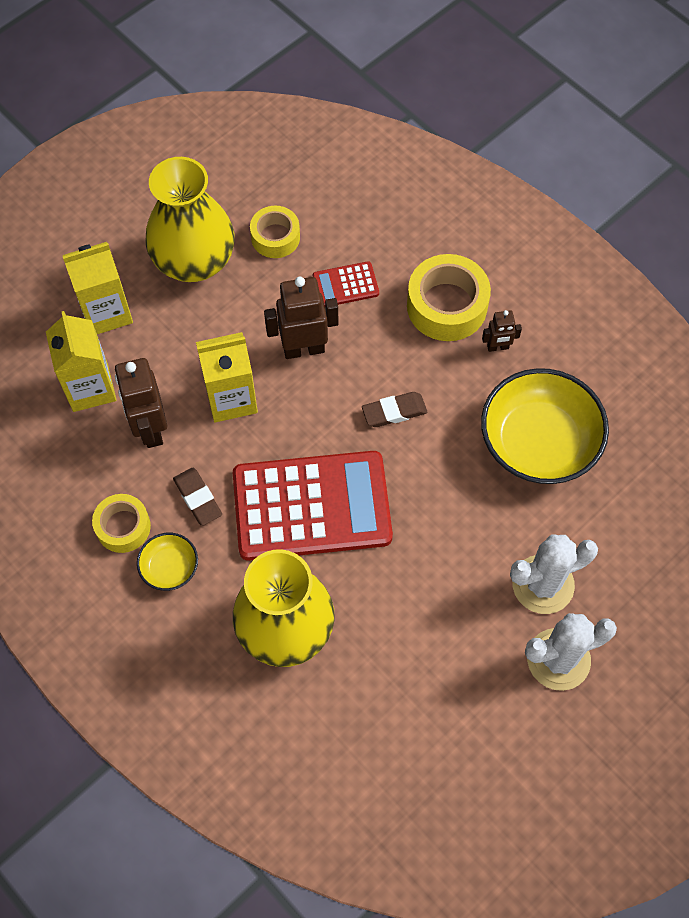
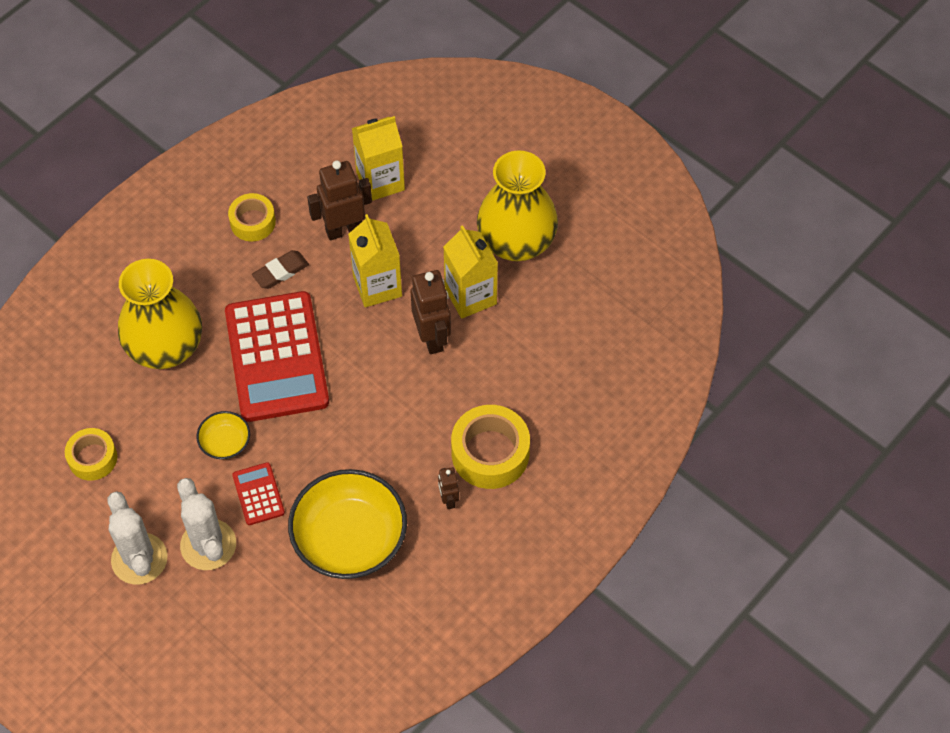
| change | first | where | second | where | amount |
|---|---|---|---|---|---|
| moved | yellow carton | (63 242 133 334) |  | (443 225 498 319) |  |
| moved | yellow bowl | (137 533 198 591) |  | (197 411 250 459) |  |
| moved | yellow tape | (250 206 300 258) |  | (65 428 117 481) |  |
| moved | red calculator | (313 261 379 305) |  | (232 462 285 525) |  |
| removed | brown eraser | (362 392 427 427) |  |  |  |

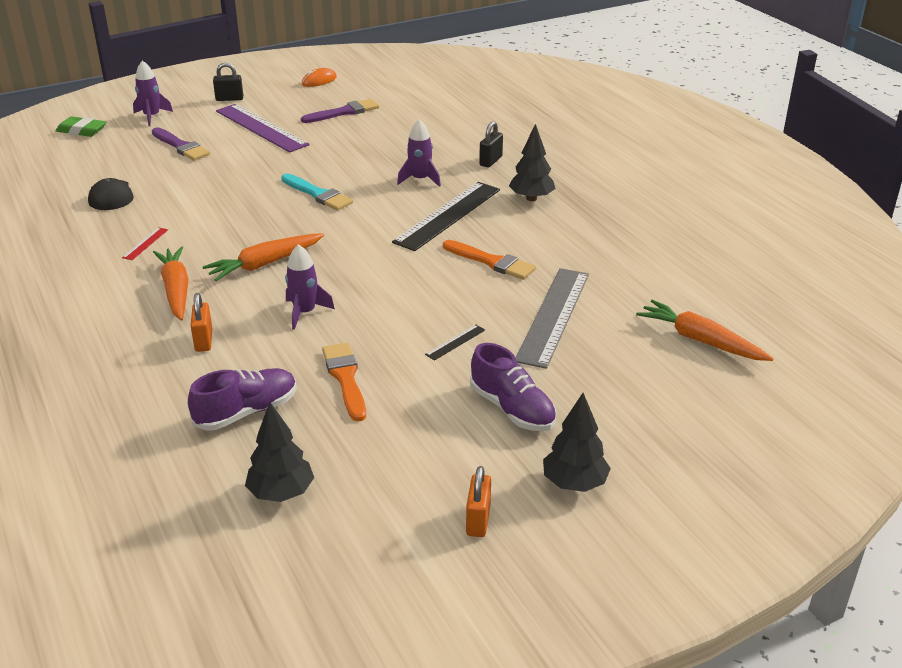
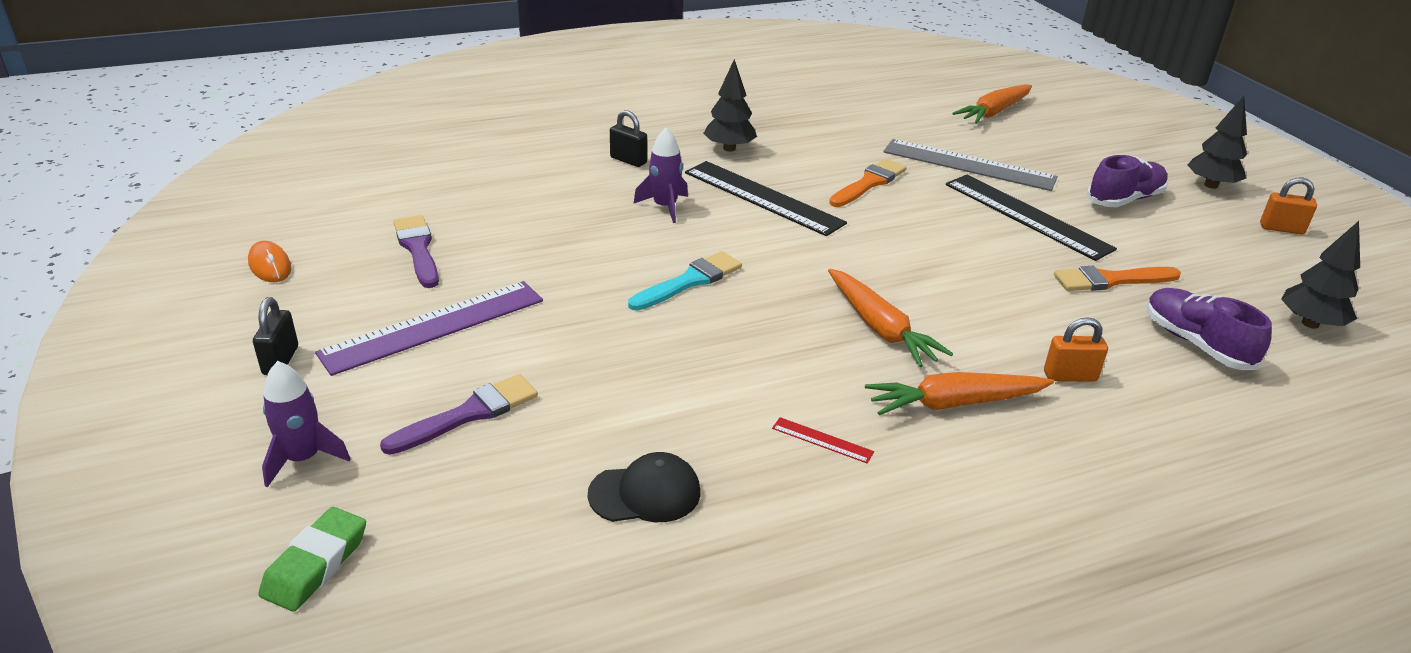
| change | first | where | second | where | amount |
|---|---|---|---|---|---|
| removed | purple rocket | (285 244 335 330) |  |  |  |
| resized | black ruler | (425 325 485 361) |  | (946 175 1117 261) | x2.47 |

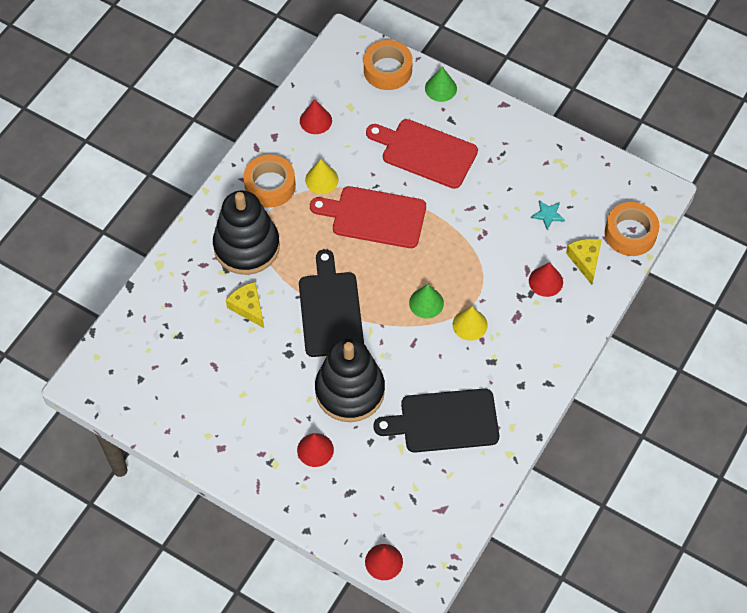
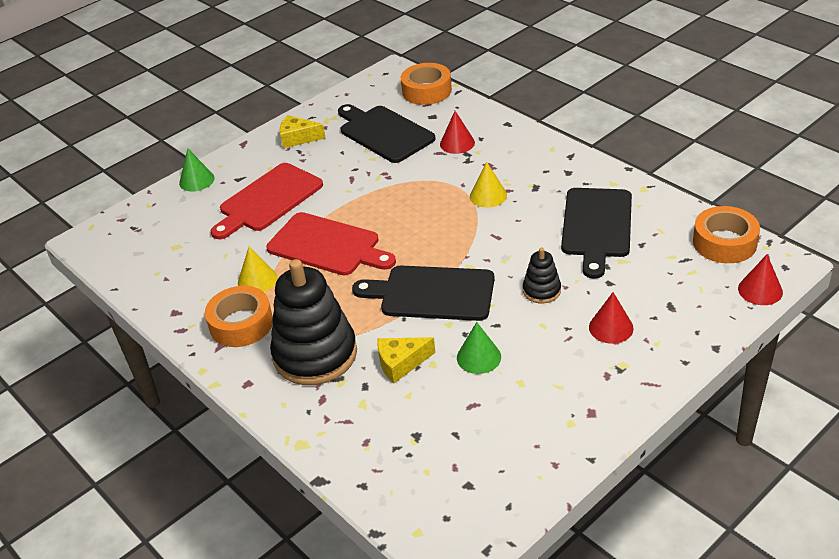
| change | first | where | second | where | amount |
|---|---|---|---|---|---|
| removed | red cone | (300 99 332 134) |  |  |  |
| turned | red cutting board | (310 186 426 248) |  | (266 212 396 276) | 90 degrees counterclockwise |
| resized | black stacking toy | (315 338 385 422) |  | (523 247 561 304) | x0.47 |
| moved | orange tape | (364 40 413 90) |  | (693 206 760 263) |  |
| moved | green cone | (409 284 444 319) |  | (457 322 501 374) |  |
| replaced | turquoise star | (531 200 565 229) | black cutting board | (338 104 436 163) |  |
| moved | yellow cheese | (566 239 602 285) |  | (280 115 326 148) |  |

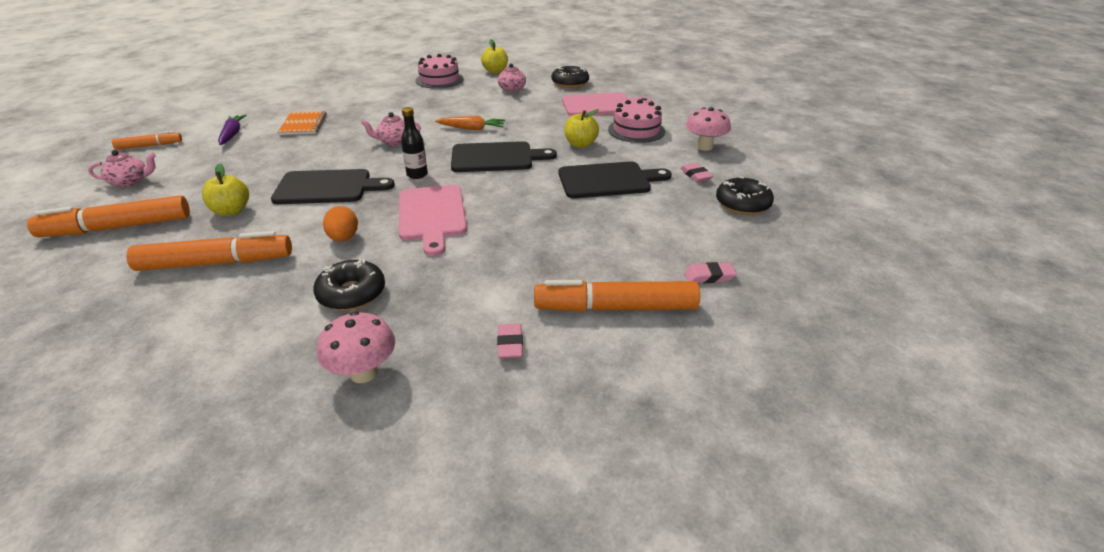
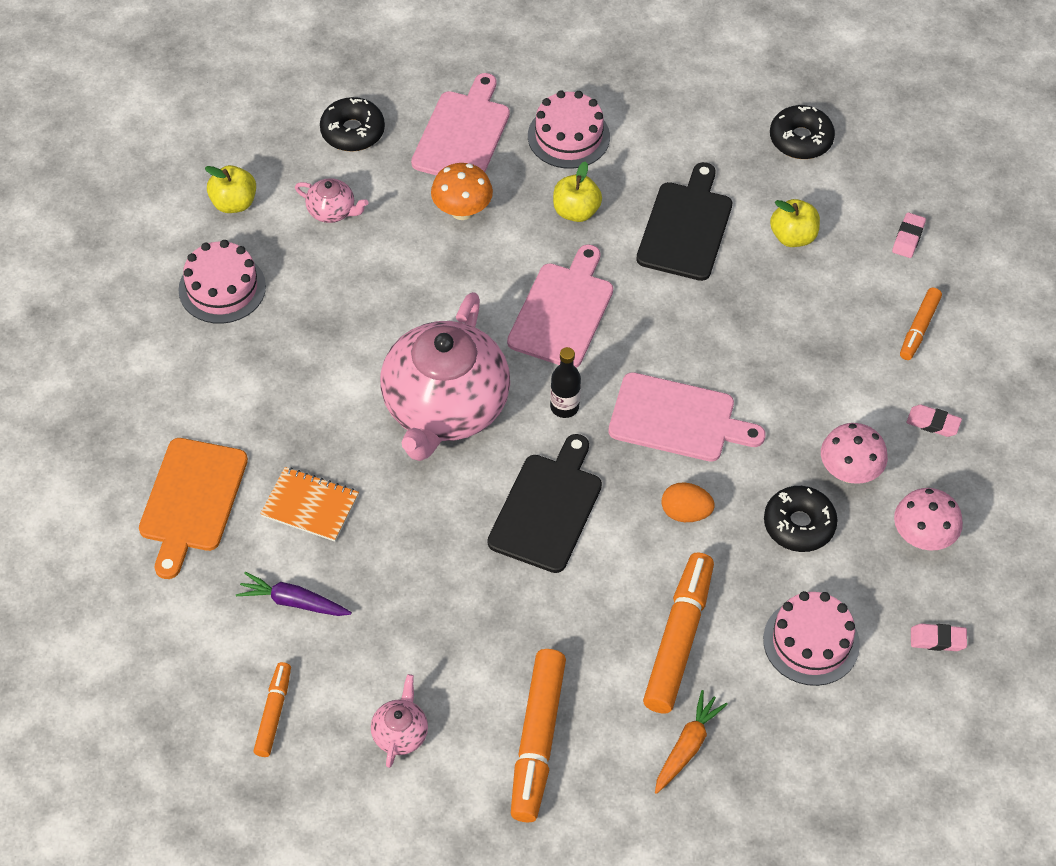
| change | first | where | second | where | amount |
|---|---|---|---|---|---|
| moved | yellow apple | (202 163 249 216) |  | (770 199 820 247) |  |
| resized | pink teapot | (361 112 421 146) |  | (380 292 510 461) | x2.48 |
| moved | orange carrot | (435 116 505 130) |  | (655 690 728 794) |  |
| recoloured | black cutting board | (451 141 557 172) | pink cutting board | (507 245 613 368) |  |
| resized | orange marker | (534 280 700 312) |  | (900 288 942 360) | x0.56 |
| moved | pink eraser | (680 163 713 182) |  | (911 623 967 651) |  |
| moved | pink mushroom | (686 107 731 151) |  | (821 423 888 484) |  |
| added |  |  | orange cutting board | (139 438 248 579) |  |
| added |  |  | orange mushroom | (431 163 493 220) |  |
| added |  |  | pink cake | (763 591 860 686) |  |

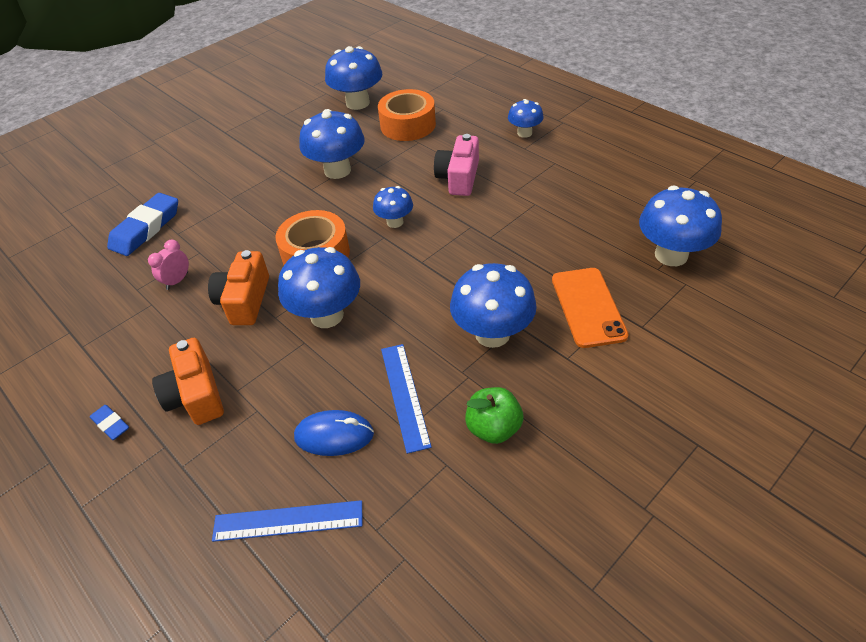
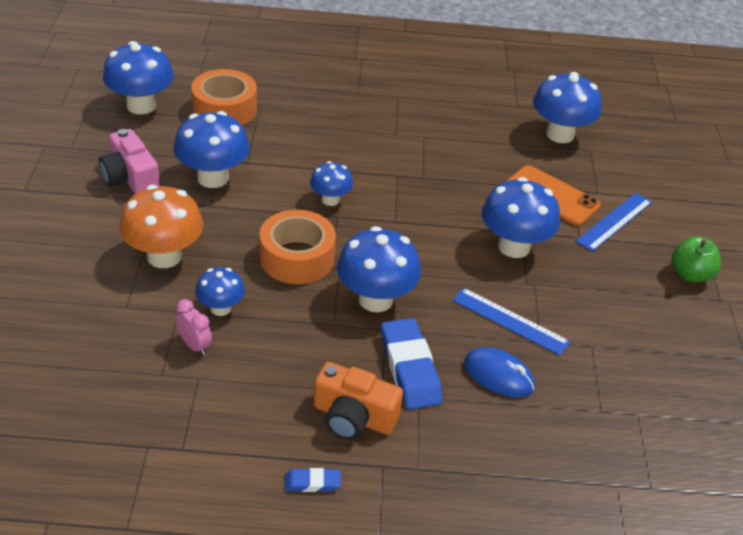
| change | first | where | second | where | amount |
|---|---|---|---|---|---|
| moved | blue eraser | (107 193 178 256) |  | (381 318 443 410) |  |
| turned | pink clock | (148 240 189 290) |  | (176 299 212 355) | 150 degrees clockwise |
| removed | orange camera | (208 250 269 325) |  |  |  |
| moved | blue ruler | (212 500 362 542) |  | (576 193 652 251) |  |
| turned | blue mouse | (294 410 374 456) |  | (464 347 535 397) | 75 degrees clockwise |
| moved | pink camera | (434 134 479 196) |  | (99 129 160 194) |  |
| moved | green apple | (465 387 523 444) |  | (672 236 721 282) |  |
| moved | blue mushroom | (508 99 544 138) |  | (195 267 245 316) |  |
| added |  |  | orange mushroom | (119 185 203 268) |  |

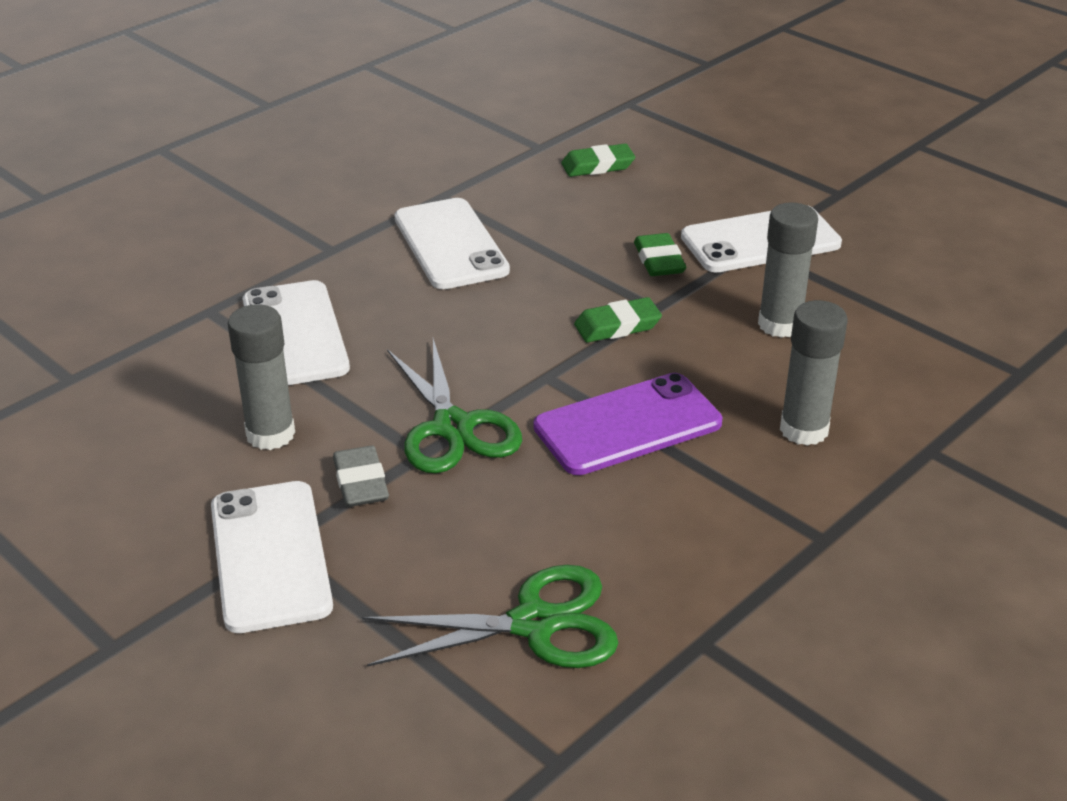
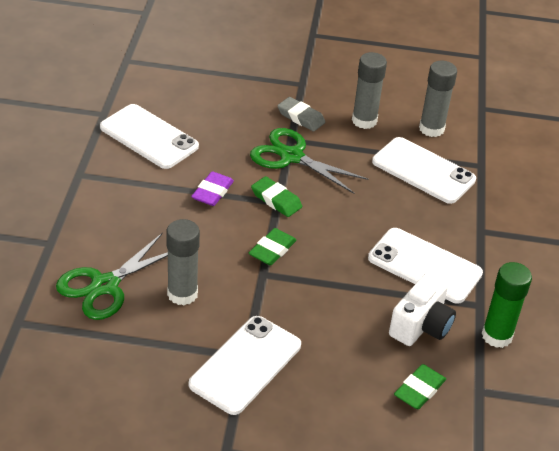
| change | first | where | second | where | amount |
|---|---|---|---|---|---|
| moved | white phone | (211 481 333 633) |  | (100 104 199 169) |  |
| moved | green scissors | (362 565 618 668) |  | (56 233 168 320) |  |
| replaced | purple phone | (534 373 722 475) | purple eraser | (191 171 234 206) |  |
| moved | green eraser | (634 233 686 276) |  | (251 176 302 217) |  |
| moved | grey glue stick | (780 300 848 446) |  | (419 61 457 137) |  |
| added |  |  | white camera | (389 273 456 346) |  |
| added |  |  | green glue stick | (481 262 532 348) |  |

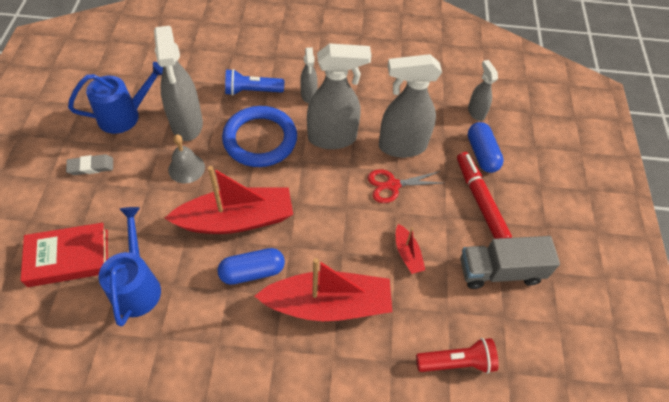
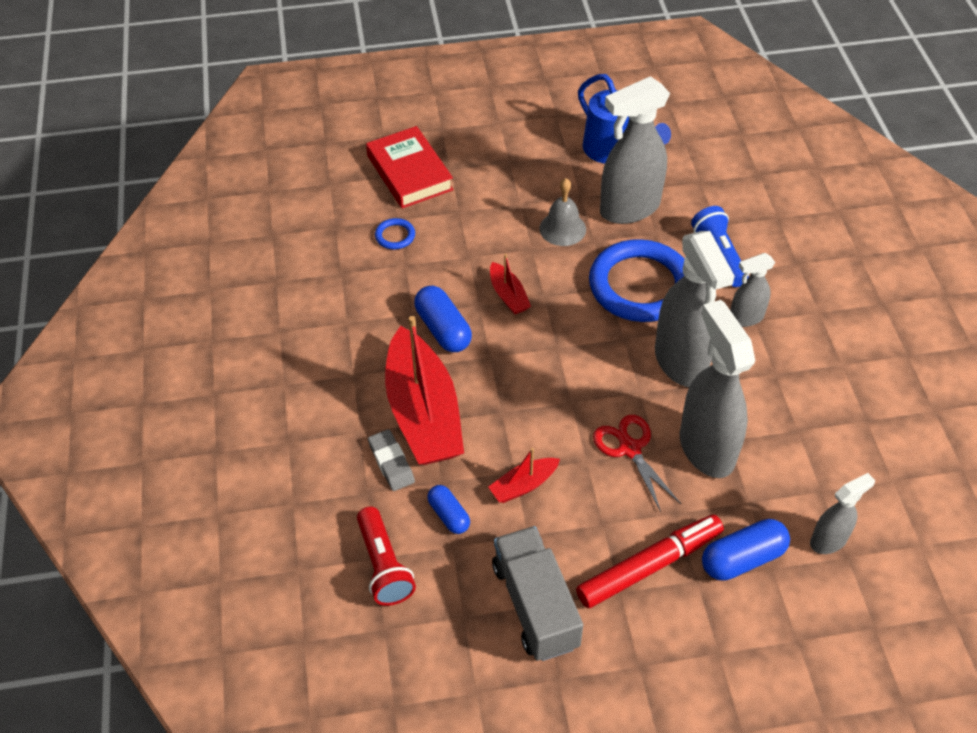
| change | first | where | second | where | amount |
|---|---|---|---|---|---|
| moved | grey eraser | (66 154 113 175) |  | (368 429 415 491) |  |
| replaced | blue watering can | (99 207 161 326) | blue ring | (375 218 415 249) |  |
| resized | red boat | (164 166 293 234) |  | (490 254 531 315) | x0.45 |
| added |  |  | blue capsule | (427 485 470 534) |  |

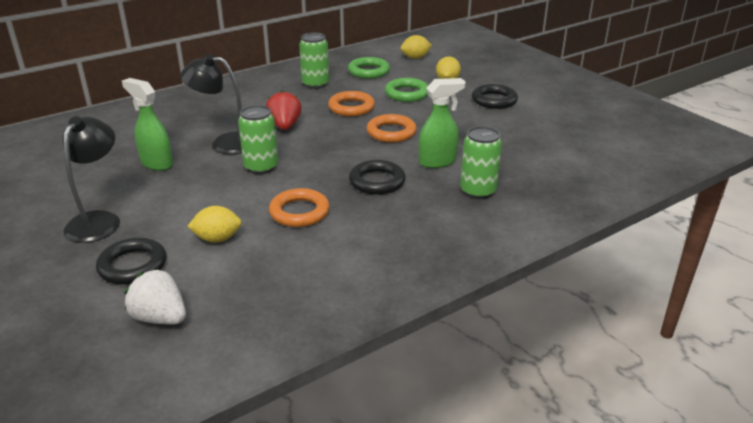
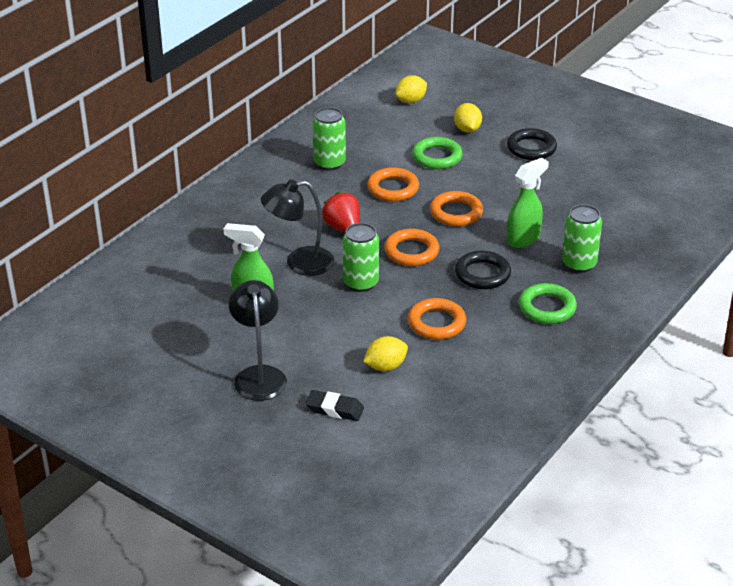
| change | first | where | second | where | amount |
|---|---|---|---|---|---|
| replaced | black ring | (96 238 166 285) | black eraser | (306 390 364 421) |  |
| removed | white strawberry | (125 269 186 325) |  |  |  |
| moved | green ring | (348 57 390 79) |  | (519 283 577 324) |  |
| added |  |  | orange ring | (384 229 439 266) |  |

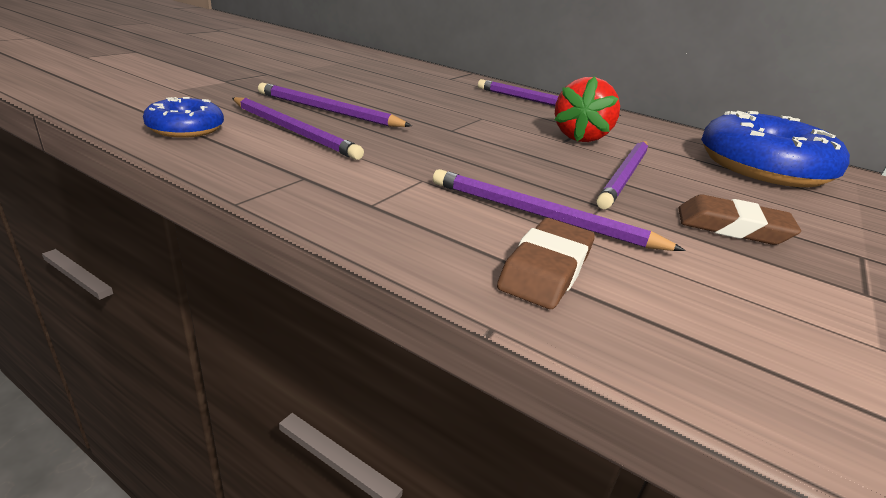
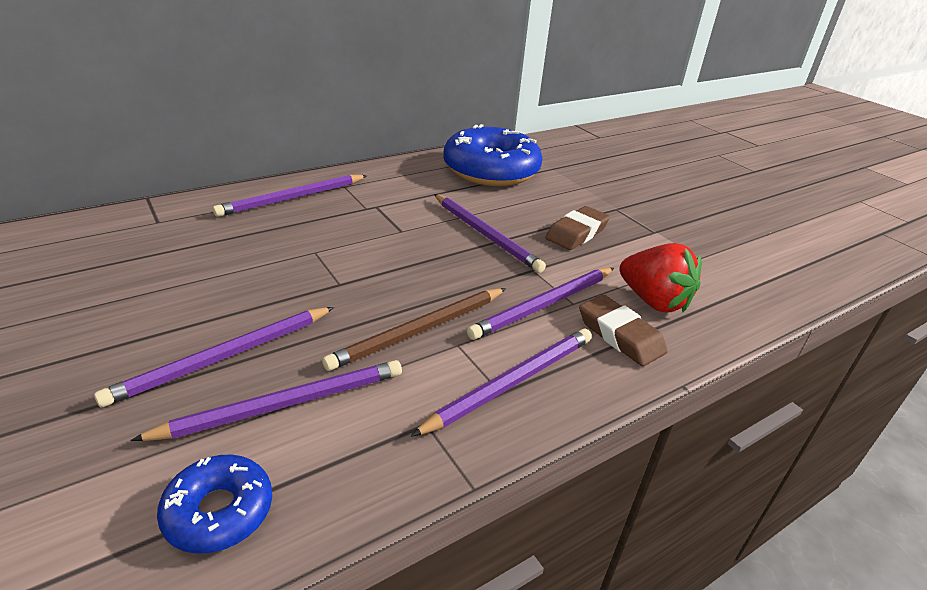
| change | first | where | second | where | amount |
|---|---|---|---|---|---|
| moved | red strawberry | (555 76 620 142) |  | (619 243 702 313) |  |
| added |  |  | brown pencil | (322 288 506 371) |  |
| added |  |  | purple pencil | (411 329 592 437) |  |

